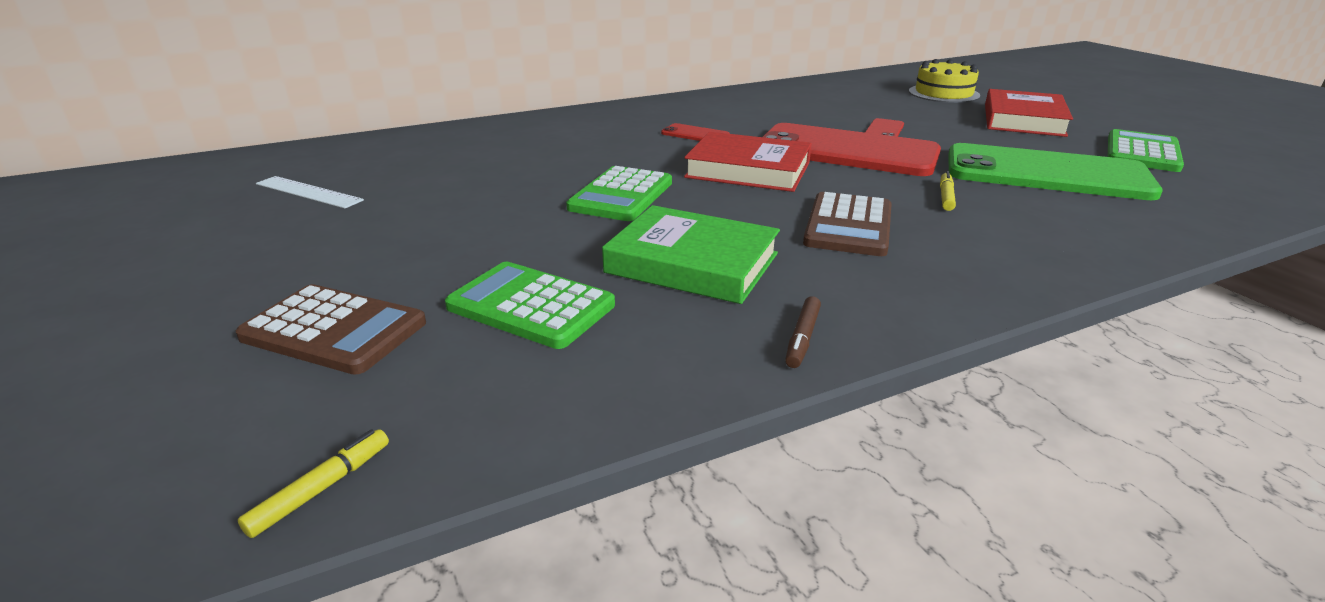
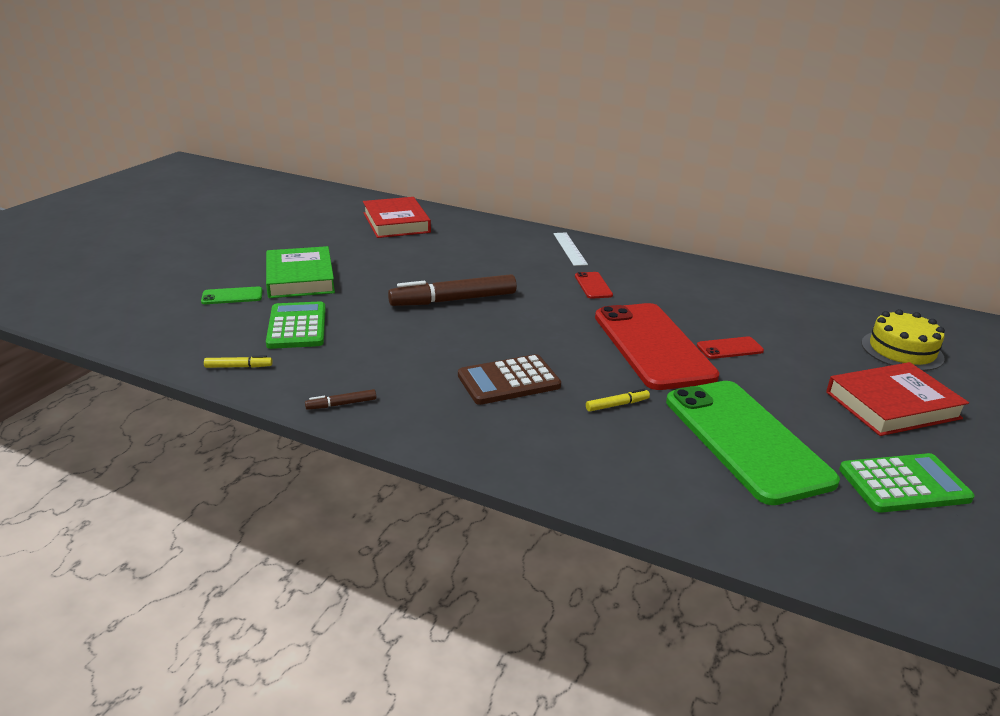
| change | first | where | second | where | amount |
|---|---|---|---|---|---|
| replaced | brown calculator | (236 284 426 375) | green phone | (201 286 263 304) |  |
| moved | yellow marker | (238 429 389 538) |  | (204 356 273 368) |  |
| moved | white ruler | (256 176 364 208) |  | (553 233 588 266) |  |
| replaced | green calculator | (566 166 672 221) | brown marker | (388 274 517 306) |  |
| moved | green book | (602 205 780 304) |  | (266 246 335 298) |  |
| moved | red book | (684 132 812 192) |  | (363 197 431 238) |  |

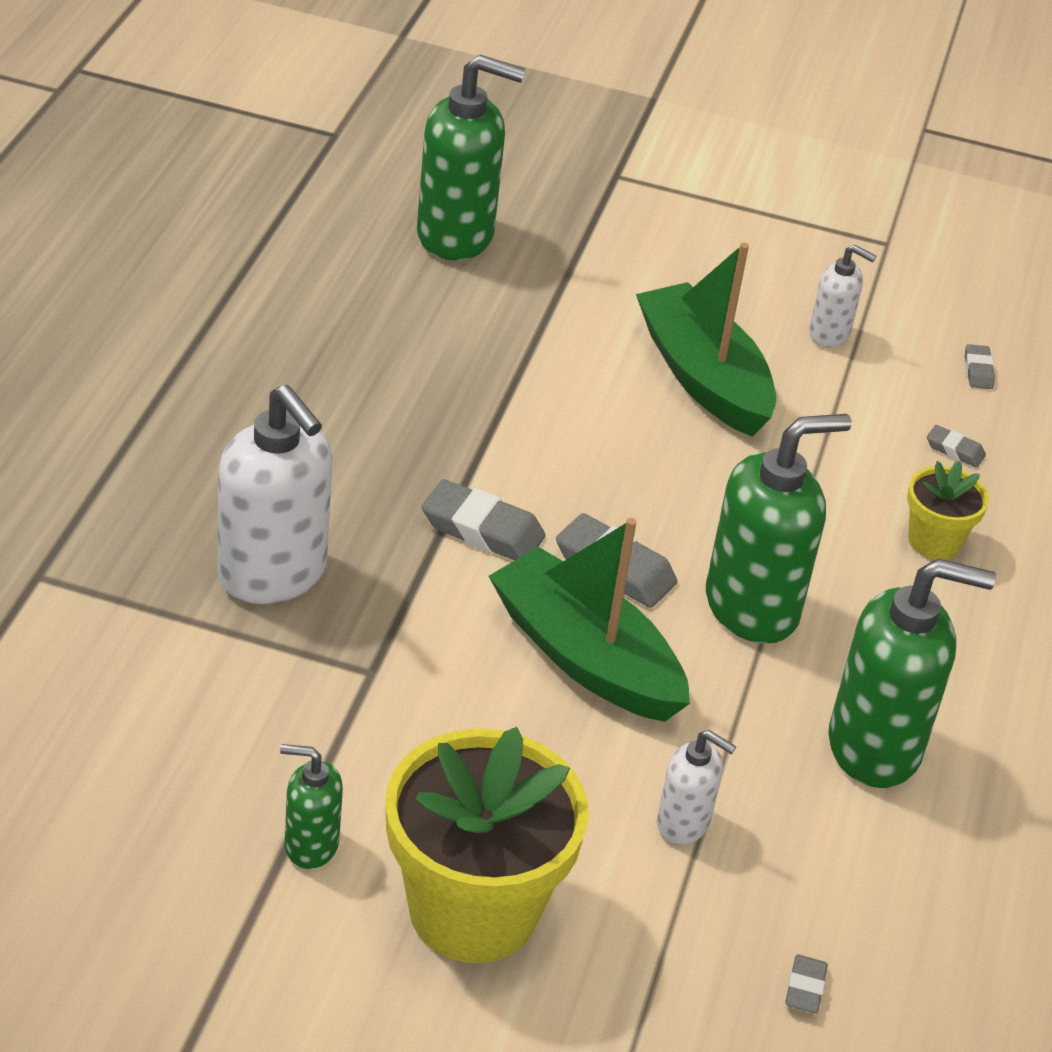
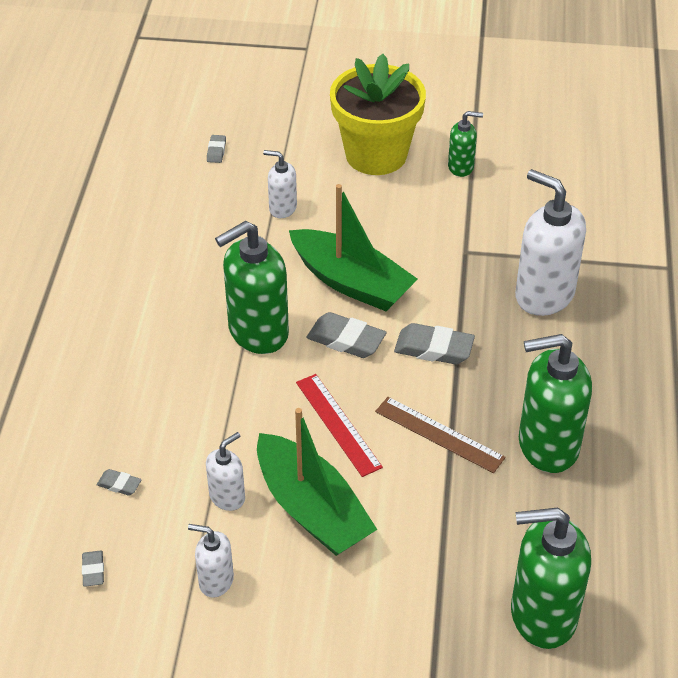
| change | first | where | second | where | amount |
|---|---|---|---|---|---|
| moved | green soap dispenser | (829 559 996 788) |  | (519 334 592 473) |  |
| removed | yellow flower pot | (907 461 989 560) |  |  |  |
| added |  |  | white soap dispenser | (206 432 245 511) |  |
| added |  |  | red ruler | (296 374 383 477) |  |
| added |  |  | brown ruler | (375 397 506 473) |  |

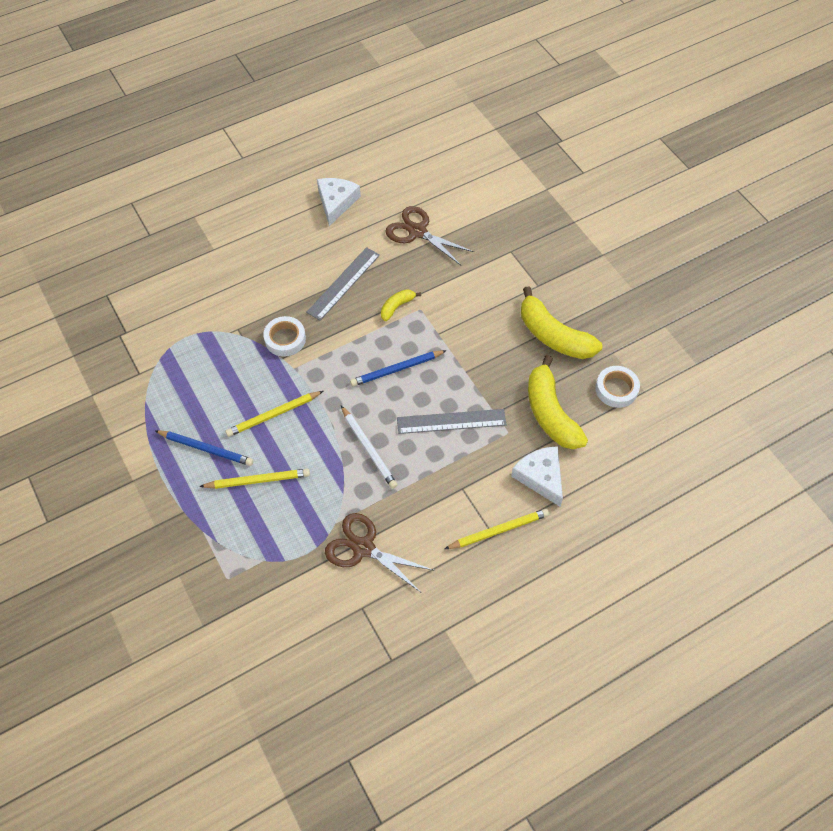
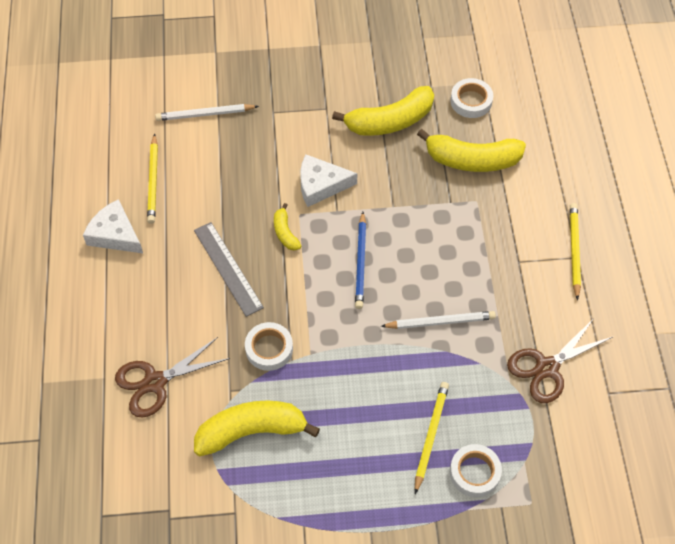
| change | first | where | second | where | amount |
|---|---|---|---|---|---|
| removed | blue pencil | (155 430 253 466) |  |  |  |
| moved | yellow pencil | (226 391 323 437) |  | (147 133 158 224) |  |
| moved | brown scissors | (385 206 474 265) |  | (115 337 230 418) |  |
| removed | grey ruler | (397 409 506 434) |  |  |  |
| moved | white cheese | (511 446 563 507) |  | (300 154 357 207) |  |
| added |  |  | white pencil | (155 104 259 121) |  |
| added |  |  | yellow banana | (194 400 320 456) |  |
| added |  |  | white tape | (450 444 502 497) |  |

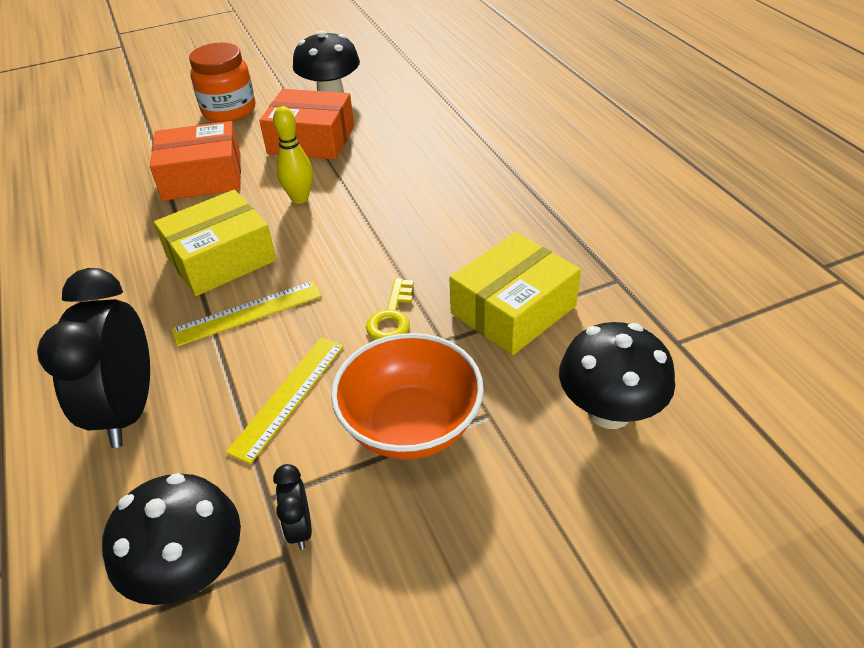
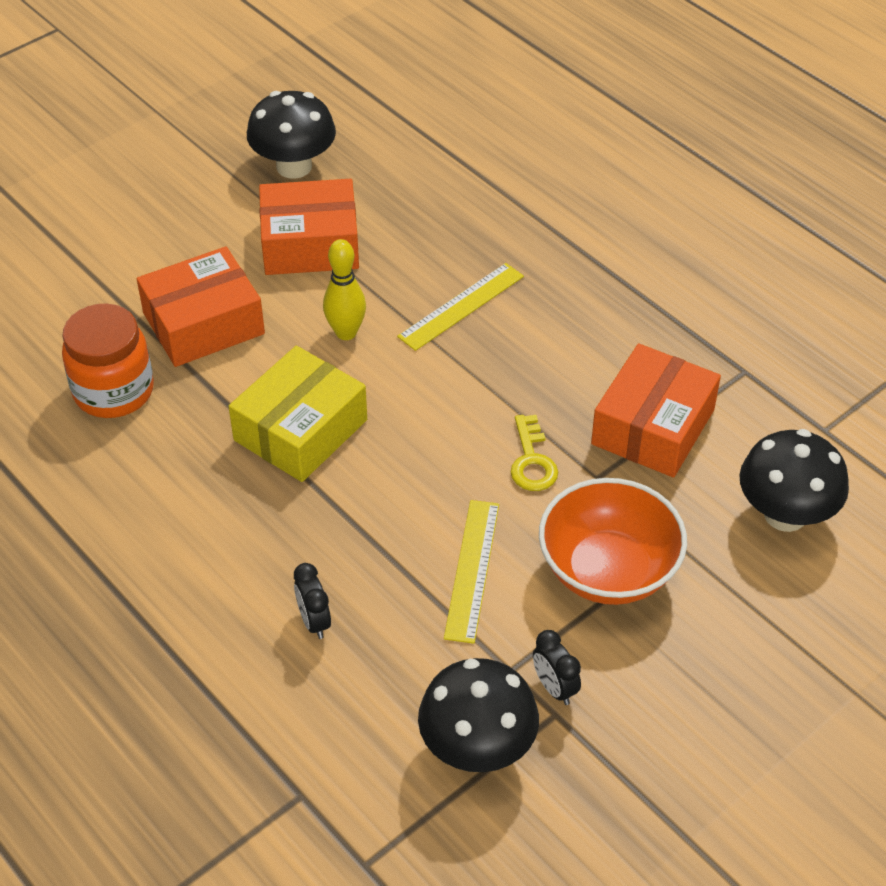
| change | first | where | second | where | amount |
|---|---|---|---|---|---|
| resized | black clock | (37 268 150 448) |  | (294 563 331 639) | x0.44 |
| moved | yellow ruler | (171 281 322 347) |  | (397 263 524 351) |  |
| moved | orange jar | (189 42 255 122) |  | (62 303 154 418) |  |
| recoloured | yellow box | (450 232 581 355) | orange box | (591 344 721 478) |  |

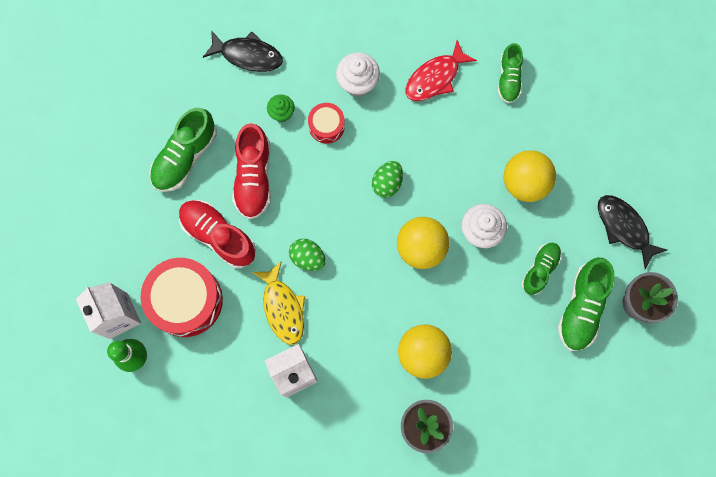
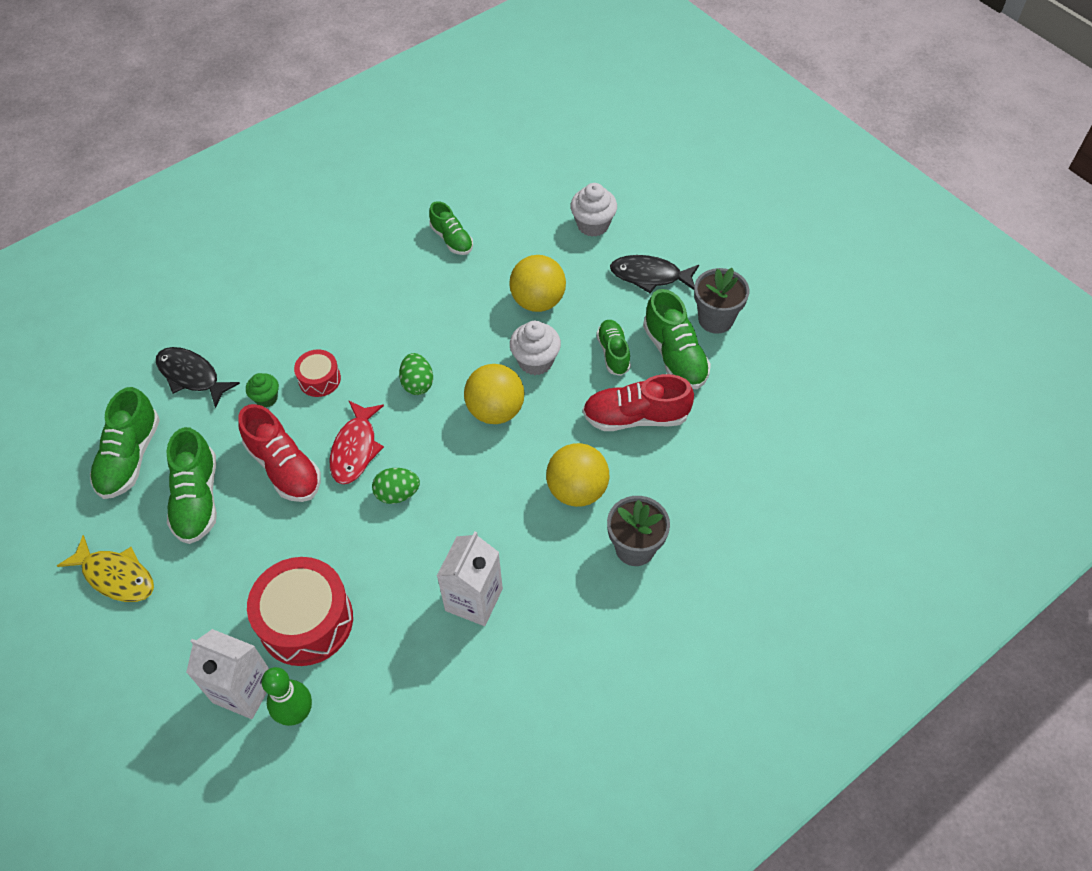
| change | first | where | second | where | amount |
|---|---|---|---|---|---|
| moved | red shoe | (179 200 256 268) |  | (583 374 694 431) |  |
| turned | black fish | (203 30 283 72) |  | (156 347 240 408) | 120 degrees counterclockwise |
| moved | yellow fish | (253 261 305 345) |  | (57 535 154 602) |  |
| moved | white cupcake | (336 52 380 97) |  | (570 183 617 237) |  |
| moved | red fish | (405 40 477 101) |  | (330 400 384 484) |  |
| added |  |  | green shoe | (90 387 160 499) |  |

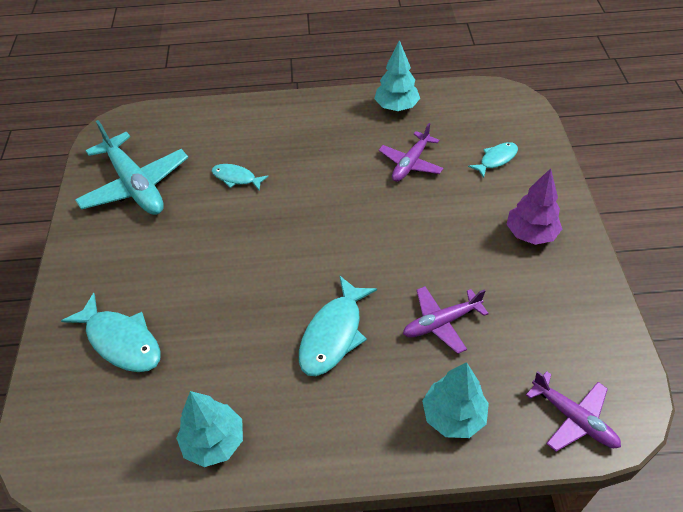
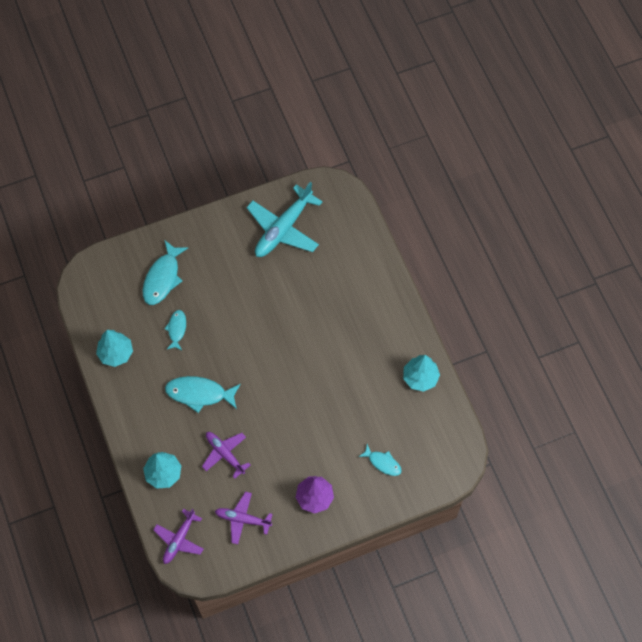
| change | first | where | second | where | amount |
|---|---|---|---|---|---|
| moved | turquoise fish | (212 164 269 190) |  | (164 310 186 350) |  |
| moved | purple plane | (379 123 443 182) |  | (215 492 273 544) |  |

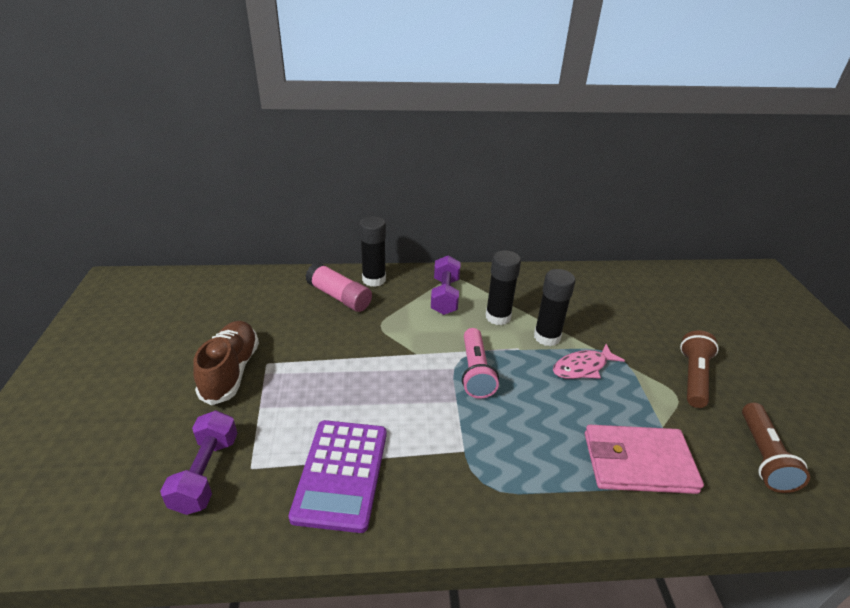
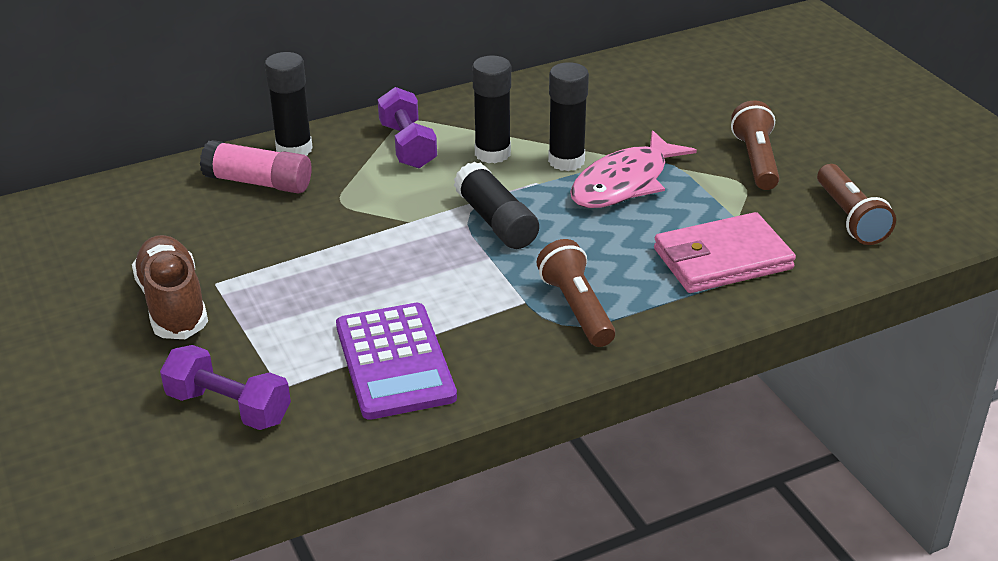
| change | first | where | second | where | amount |
|---|---|---|---|---|---|
| turned | purple dumbbell | (160 410 238 515) |  | (160 345 291 430) | 45 degrees counterclockwise |
| replaced | pink flashlight | (462 328 499 399) | black glue stick | (454 162 539 249) |  |
| resized | pink fish | (553 344 625 379) |  | (570 130 697 208) | x1.54 |
| added |  |  | brown flashlight | (537 239 615 347) |  |

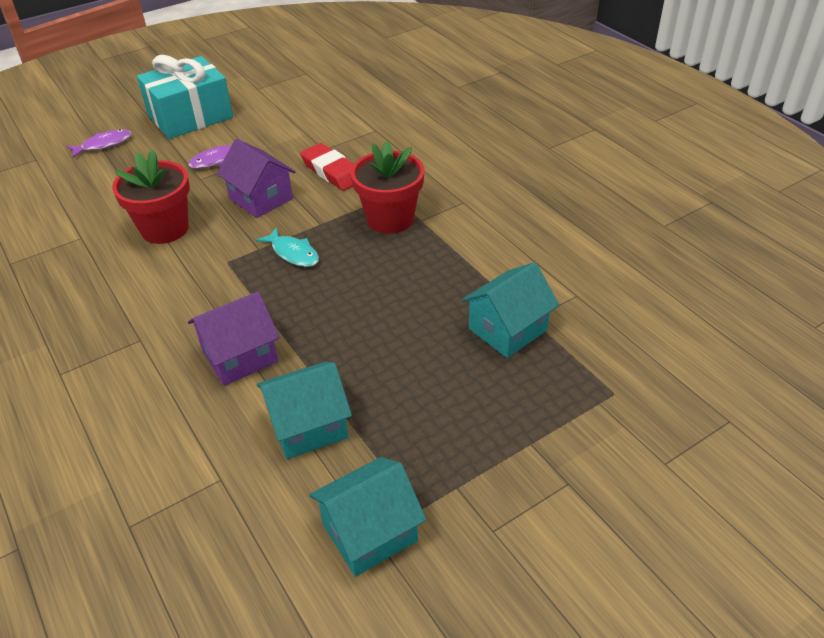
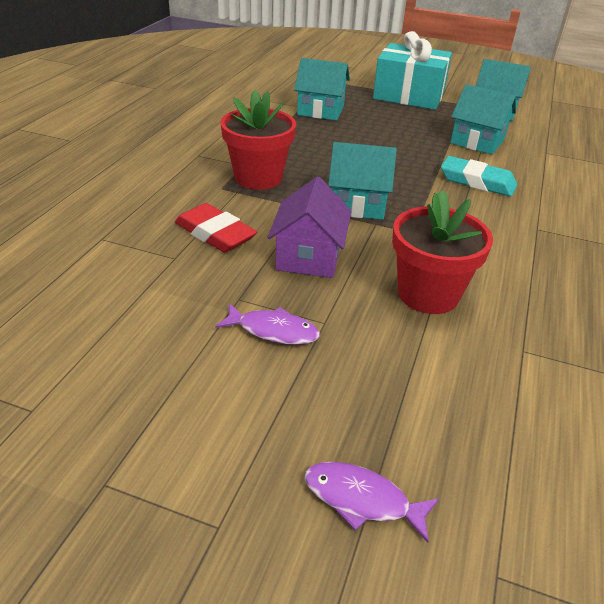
| change | first | where | second | where | amount |
|---|---|---|---|---|---|
| moved | turquoise gift | (137 55 233 139) |  | (373 31 452 110) |  |
| replaced | purple house | (188 292 280 386) | turquoise eraser | (441 156 517 197) |  |
| replaced | turquoise fish | (256 227 319 267) | turquoise house | (328 142 397 220) |  |
| turned | red eraser | (300 143 354 191) |  | (175 203 257 253) | 60 degrees counterclockwise |

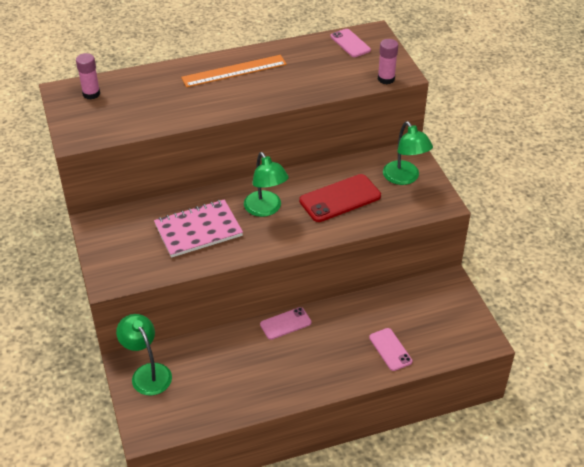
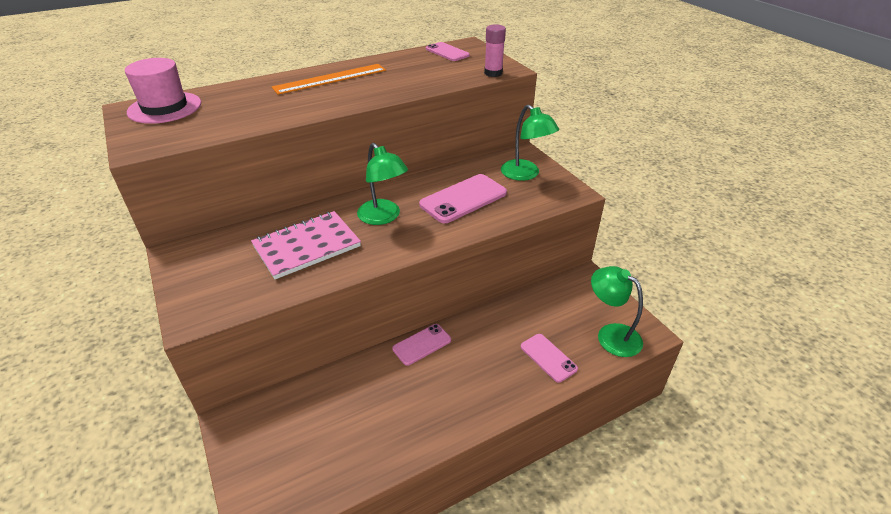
| change | first | where | second | where | amount |
|---|---|---|---|---|---|
| replaced | pink glue stick | (76 53 100 100) | pink hat | (125 58 201 124) |  |
| moved | green lamp | (116 314 172 396) |  | (591 266 643 357) |  |
| recoloured | red phone | (299 174 381 222) | pink phone | (419 174 507 223) |  |

